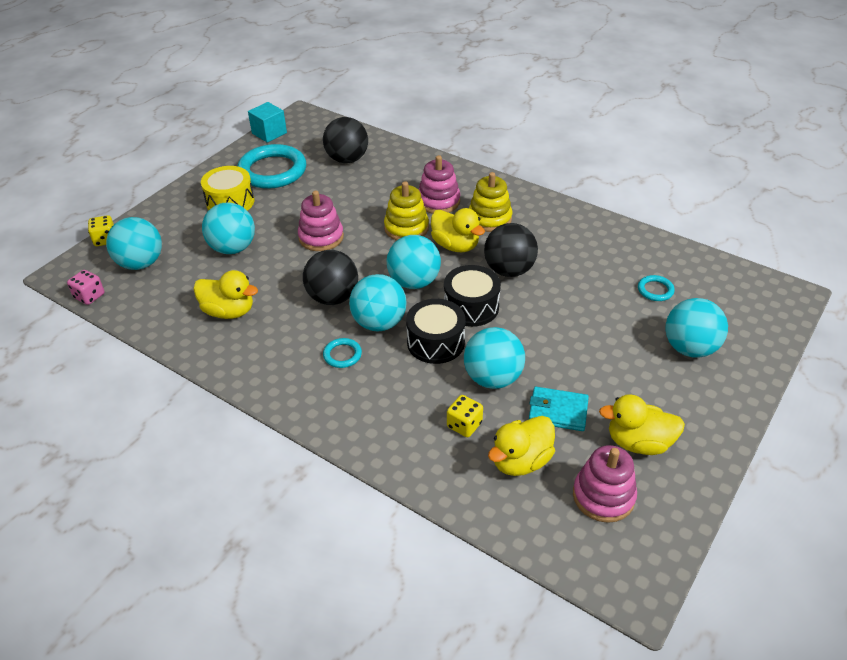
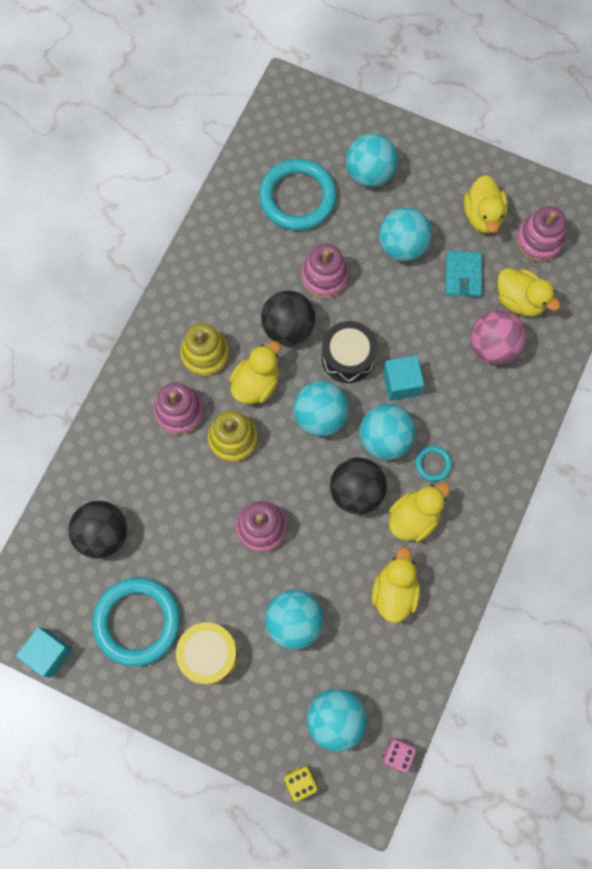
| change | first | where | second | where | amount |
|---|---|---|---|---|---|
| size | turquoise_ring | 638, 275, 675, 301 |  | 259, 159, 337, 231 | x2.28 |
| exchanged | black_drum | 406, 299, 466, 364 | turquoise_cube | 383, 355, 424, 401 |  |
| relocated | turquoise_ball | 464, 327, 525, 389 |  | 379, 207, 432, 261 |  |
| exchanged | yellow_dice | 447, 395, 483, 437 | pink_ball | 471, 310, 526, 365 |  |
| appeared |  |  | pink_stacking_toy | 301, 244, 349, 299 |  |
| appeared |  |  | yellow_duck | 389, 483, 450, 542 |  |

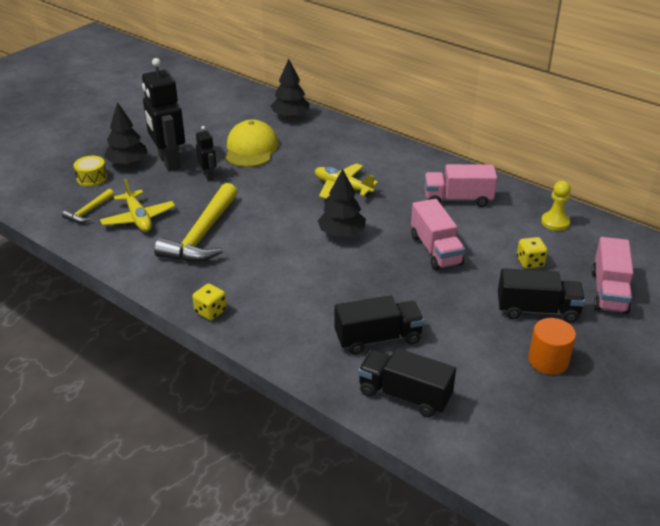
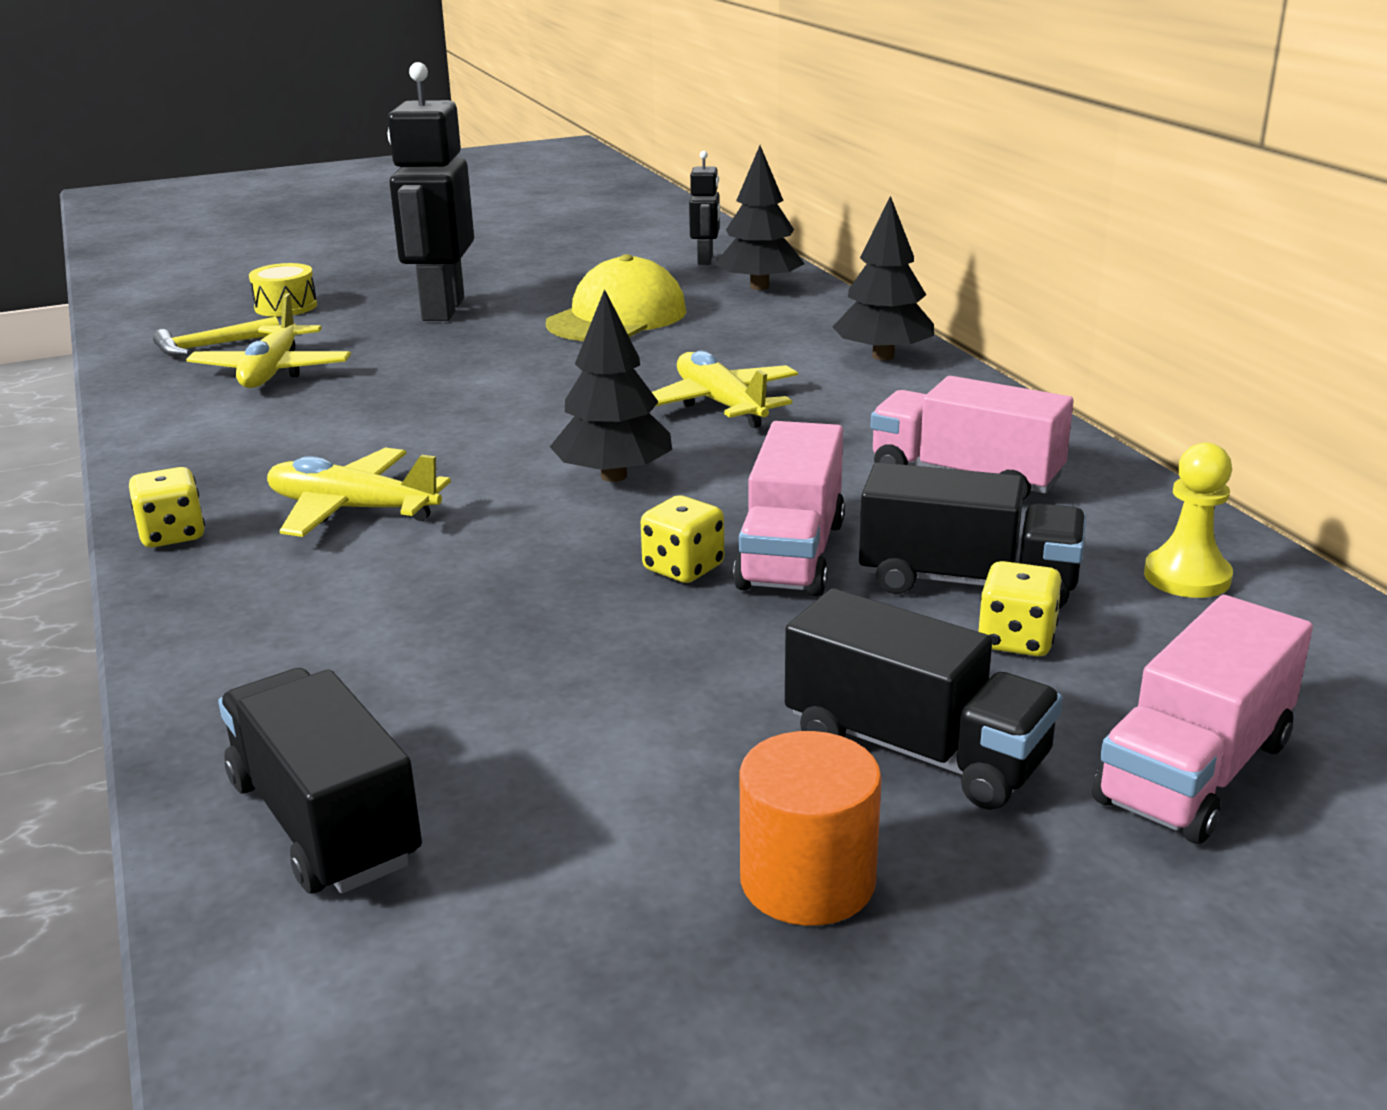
| change | first | where | second | where | amount |
|---|---|---|---|---|---|
| relocated | black_tree | 104, 102, 148, 166 |  | 833, 196, 934, 360 |  |
| relocated | black_robot | 196, 126, 217, 181 |  | 689, 151, 720, 265 |  |
| missing | yellow_hammer | 154, 183, 238, 262 |  |  |  |
| relocated | black_truck | 335, 295, 424, 354 |  | 859, 462, 1086, 609 |  |
| appeared |  |  | yellow_plane | 267, 448, 451, 537 |  |
| appeared |  |  | yellow_dice | 641, 495, 724, 583 |  |

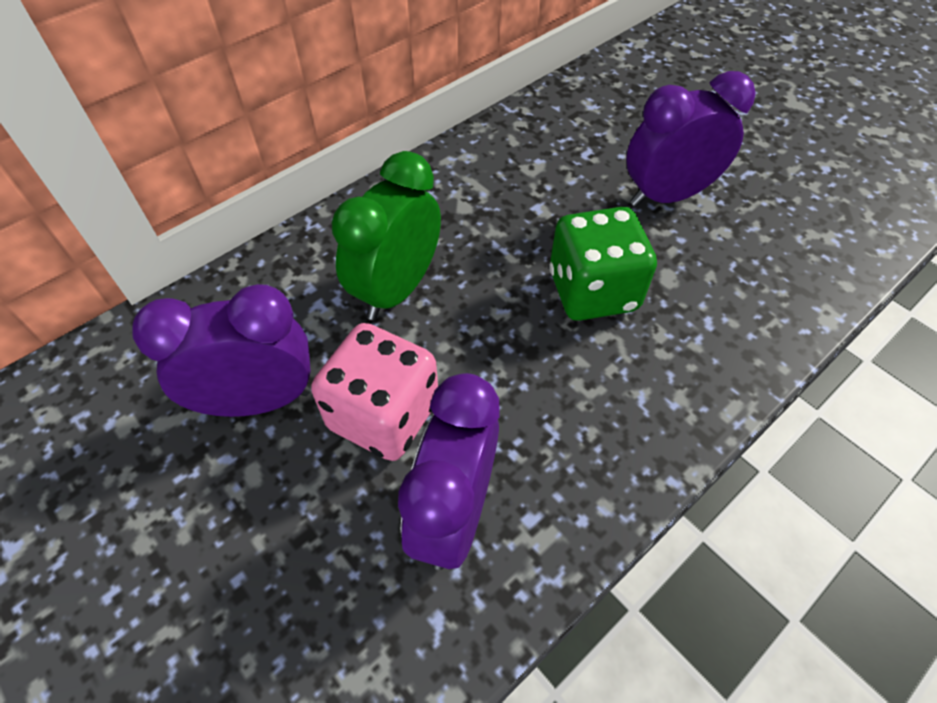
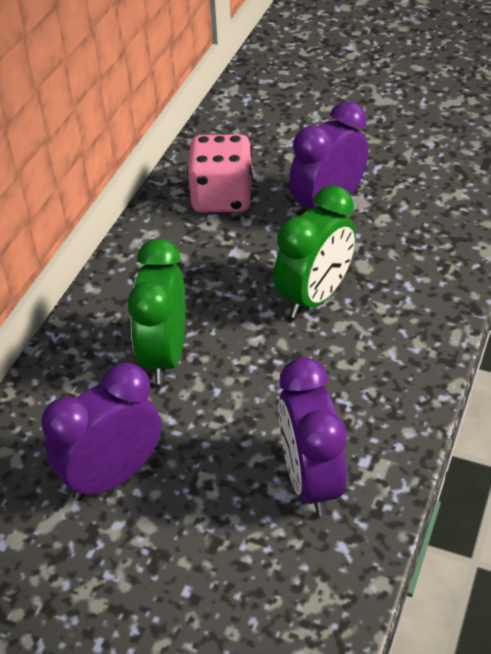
| change | first | where | second | where | amount |
|---|---|---|---|---|---|
| exchanged | green_dice | 549, 207, 657, 321 | green_clock | 274, 185, 356, 318 |  |
| relocated | pink_dice | 311, 323, 438, 461 |  | 187, 134, 253, 212 |  |

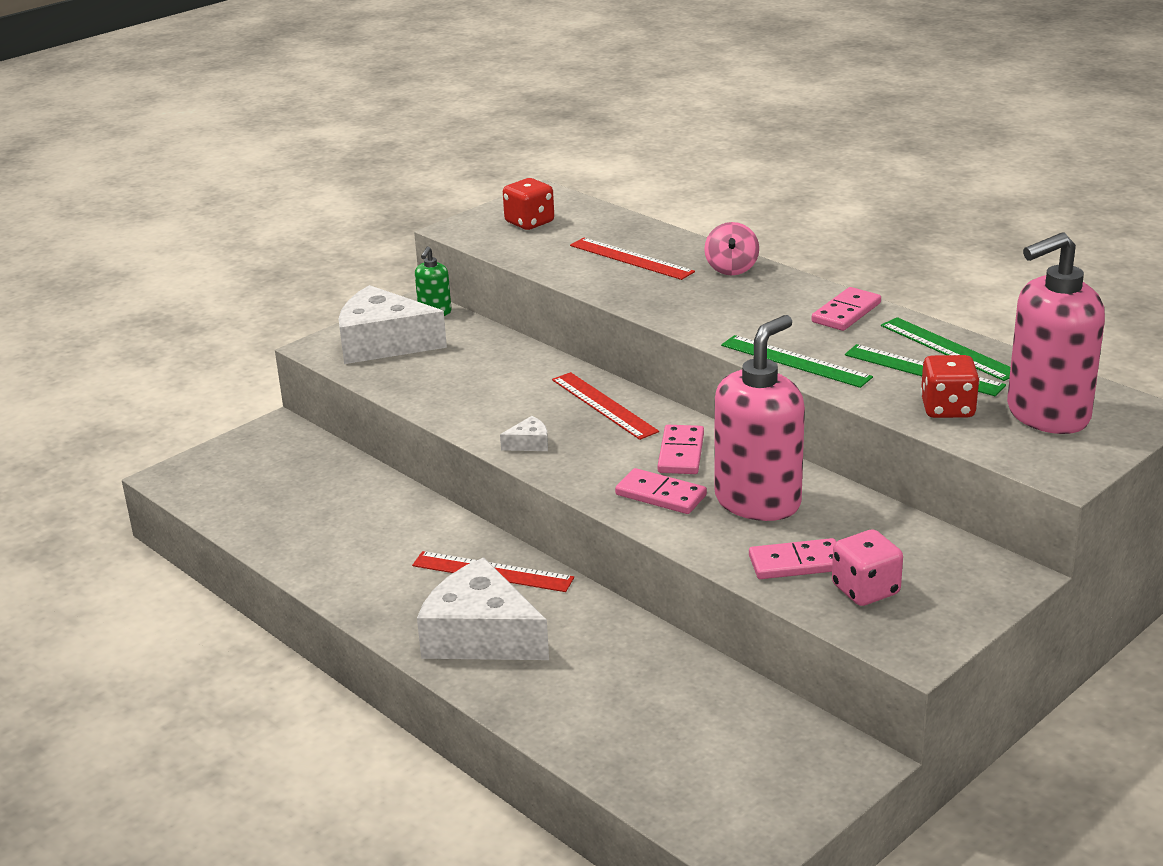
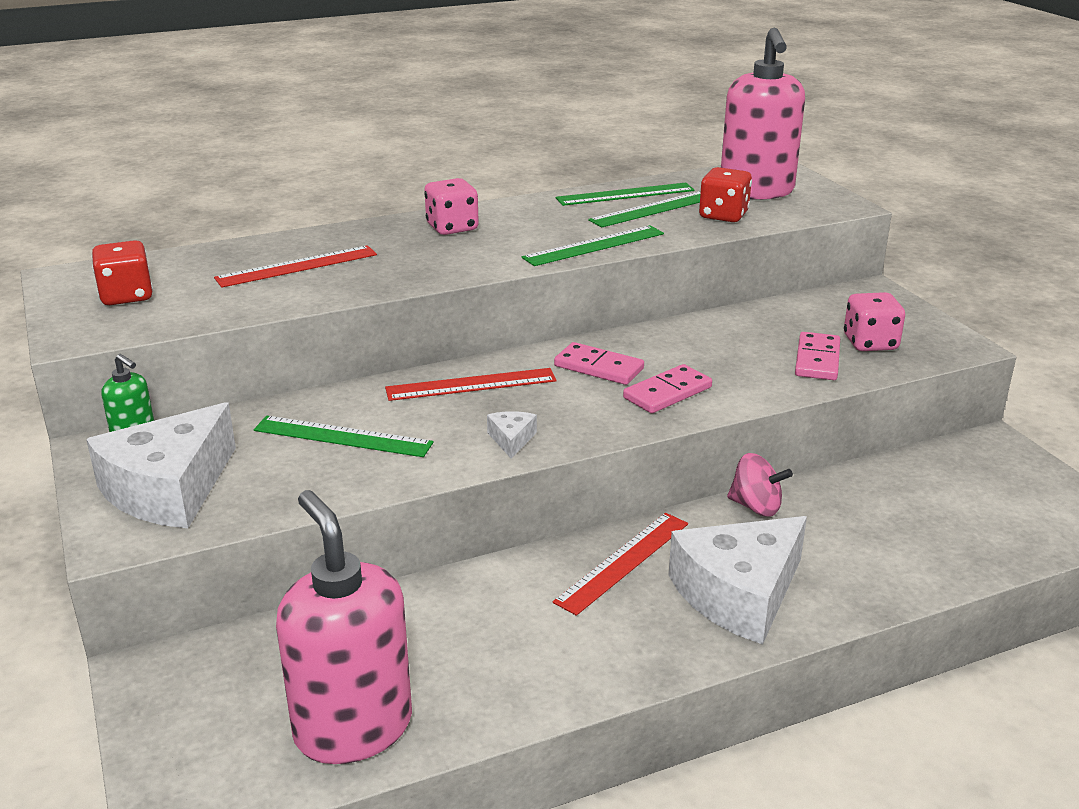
| change | first | where | second | where | amount |
|---|---|---|---|---|---|
| relocated | pink_spinning_top | 704, 222, 759, 275 |  | 727, 453, 793, 517 |  |
| missing | pink_domino | 812, 287, 881, 331 |  |  |  |
| relocated | pink_soap_dispenser | 714, 315, 805, 521 |  | 276, 490, 412, 764 |  |
| appeared |  |  | pink_dice | 424, 178, 479, 235 |  |
| appeared |  |  | green_ruler | 254, 416, 434, 457 |  |

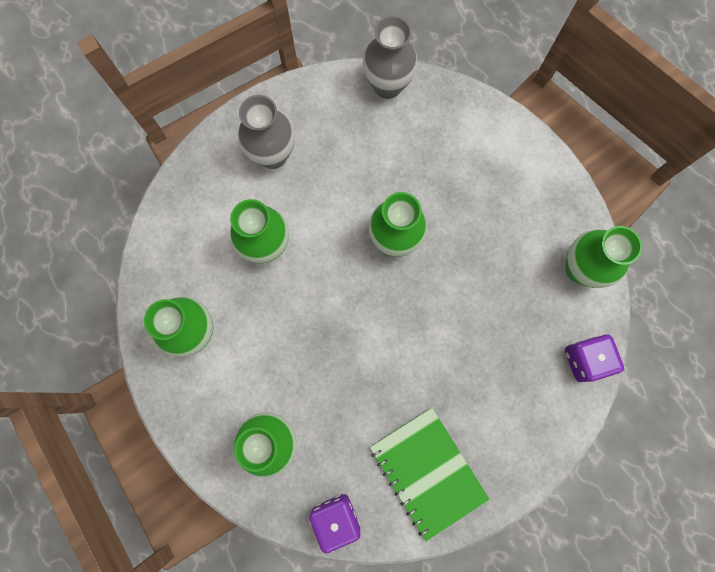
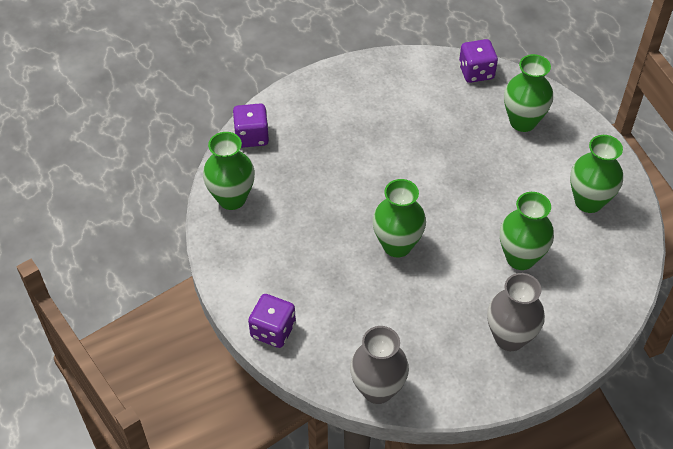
| change | first | where | second | where | amount |
|---|---|---|---|---|---|
| missing | green_notebook | 370, 408, 490, 542 |  |  |  |
| appeared |  |  | purple_dice | 248, 294, 296, 348 |  |

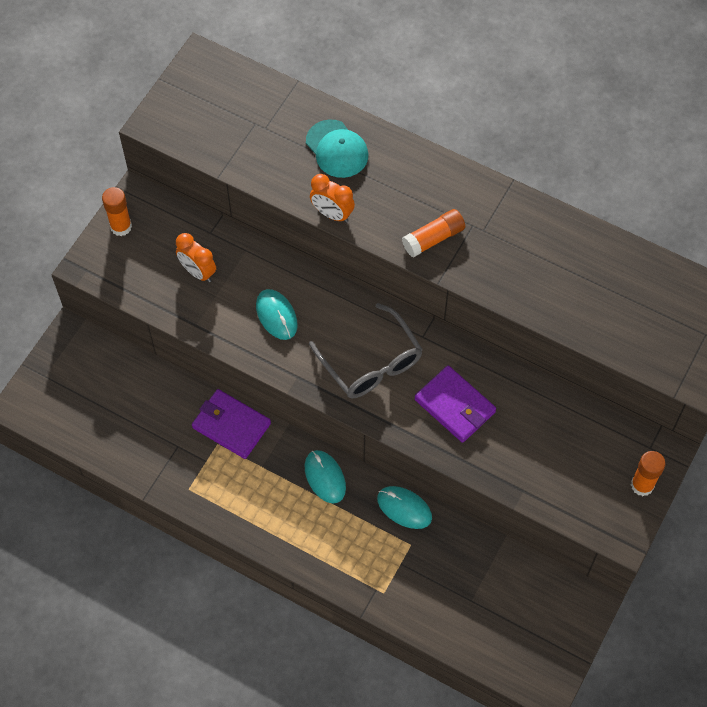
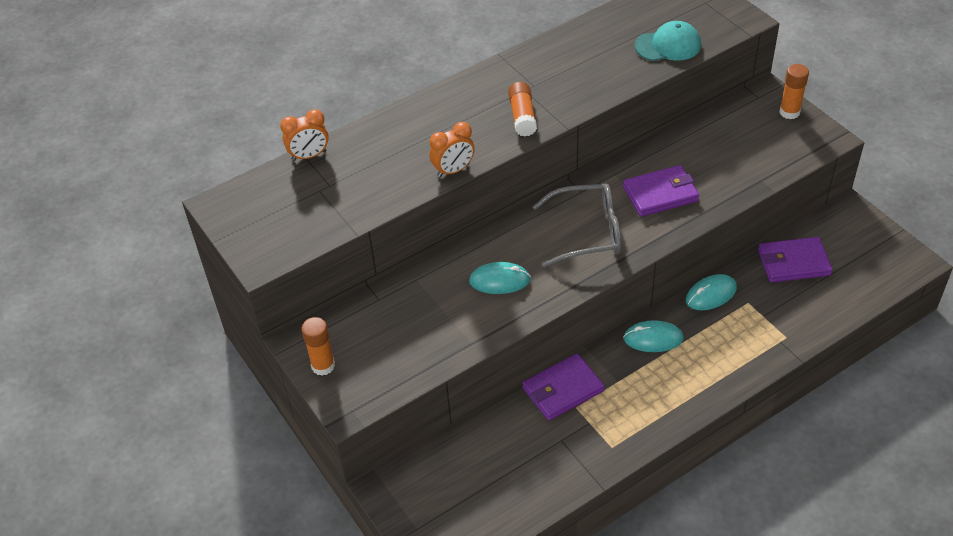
| change | first | where | second | where | amount |
|---|---|---|---|---|---|
| relocated | turquoise_cap | 306, 119, 368, 178 |  | 635, 21, 701, 61 |  |
| relocated | orange_clock | 176, 233, 216, 282 |  | 280, 109, 329, 161 |  |
| appeared |  |  | purple_wallet | 758, 237, 833, 282 |  |

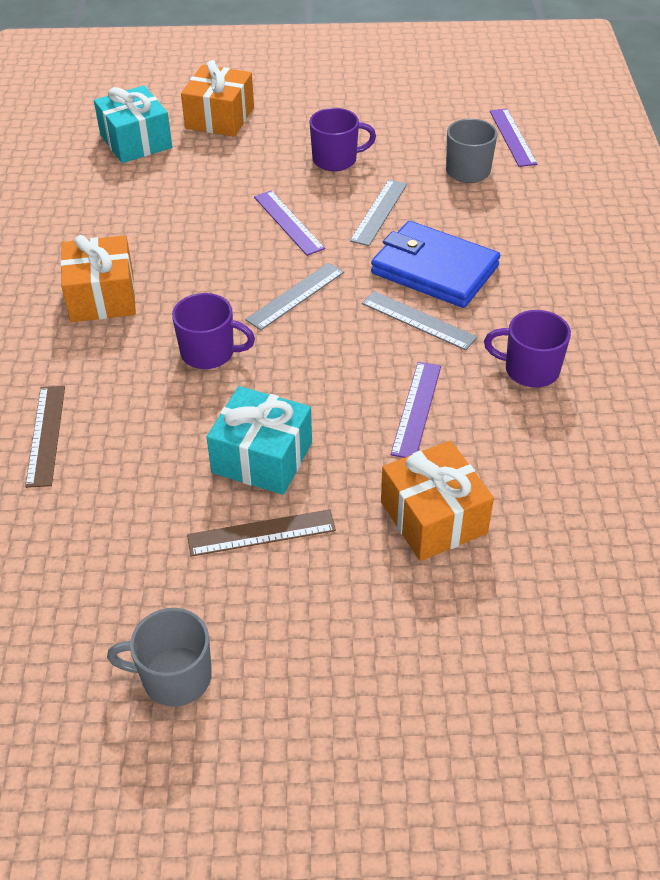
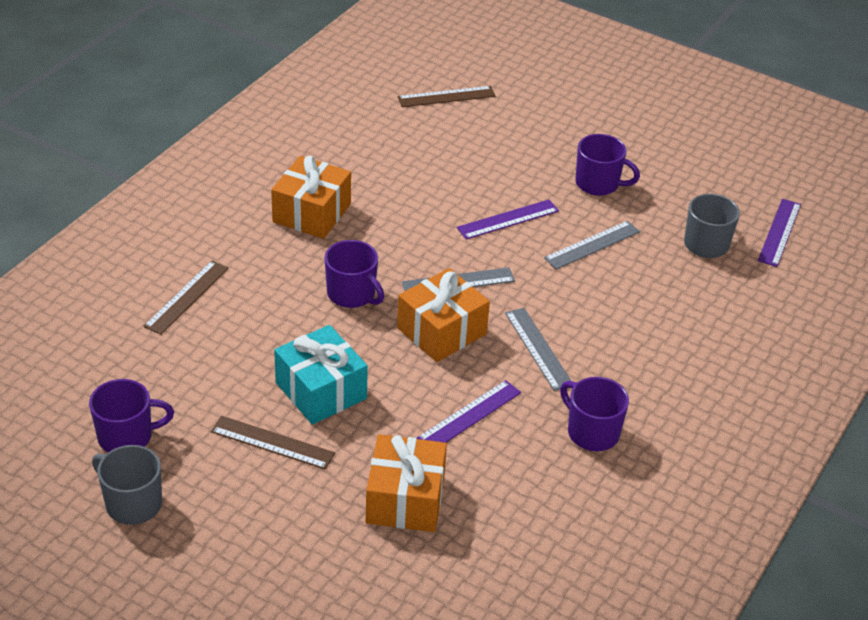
| change | first | where | second | where | amount |
|---|---|---|---|---|---|
| relocated | orange_gift | 181, 60, 254, 137 |  | 397, 268, 490, 362 |  |
| exchanged | turquoise_gift | 94, 86, 172, 163 | brown_ruler | 398, 86, 496, 107 |  |
| spun | purple_ruler | 254, 190, 325, 256 |  | 457, 200, 559, 240 | 60 degrees clockwise |
| missing | blue_wallet | 371, 221, 500, 308 |  |  |  |
| appeared |  |  | purple_mug | 89, 379, 174, 452 |  |

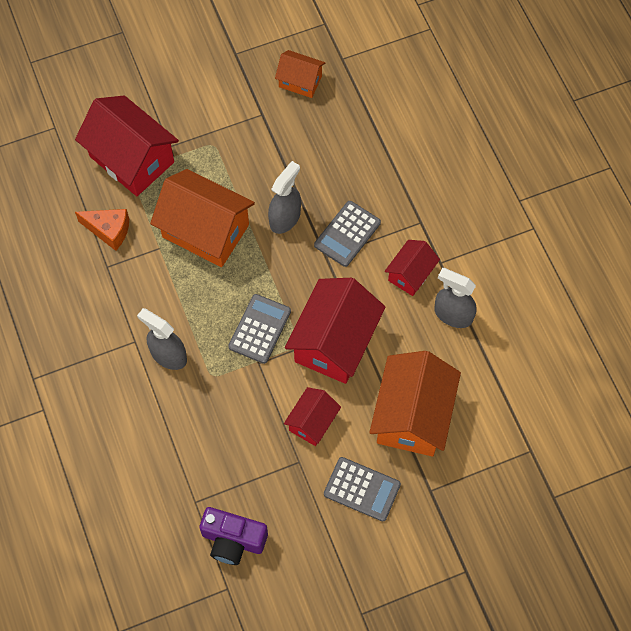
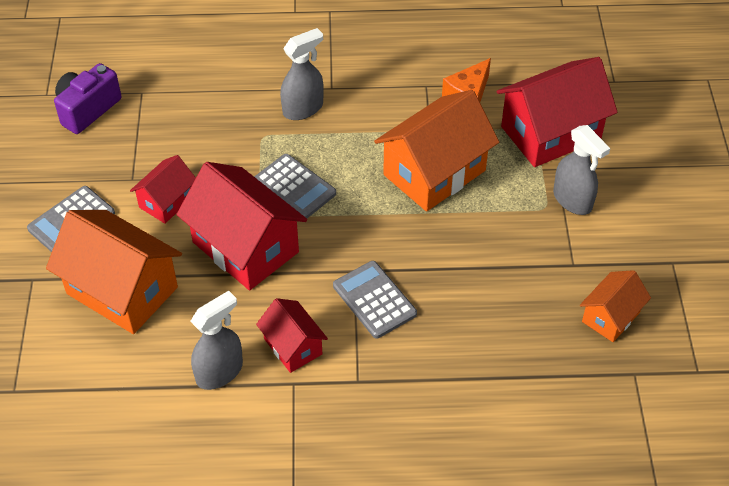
| change | first | where | second | where | amount |
|---|---|---|---|---|---|
| relocated | grey_spray_bottle | 268, 161, 301, 234 |  | 553, 125, 610, 215 |  |
| spun | red_house | 284, 387, 341, 446 |  | 130, 155, 196, 224 | 75 degrees clockwise |

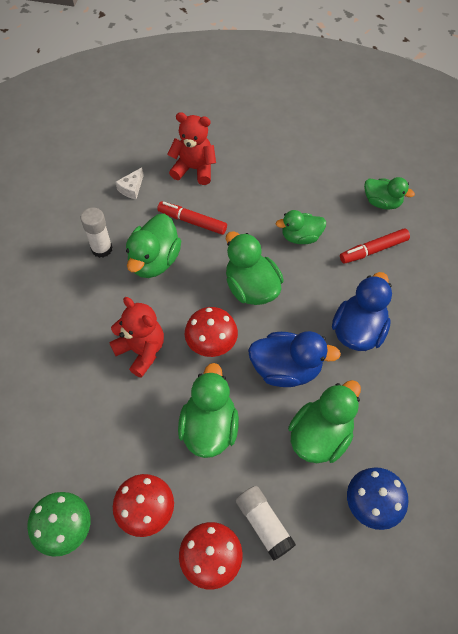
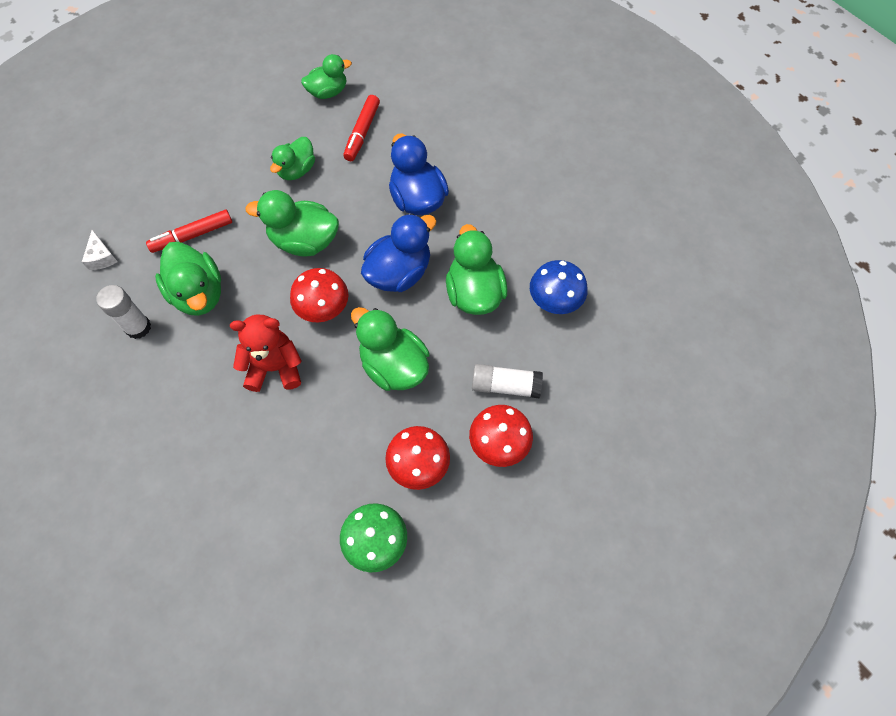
| change | first | where | second | where | amount |
|---|---|---|---|---|---|
| missing | red_teddy_bear | 168, 112, 216, 185 |  |  |  |

